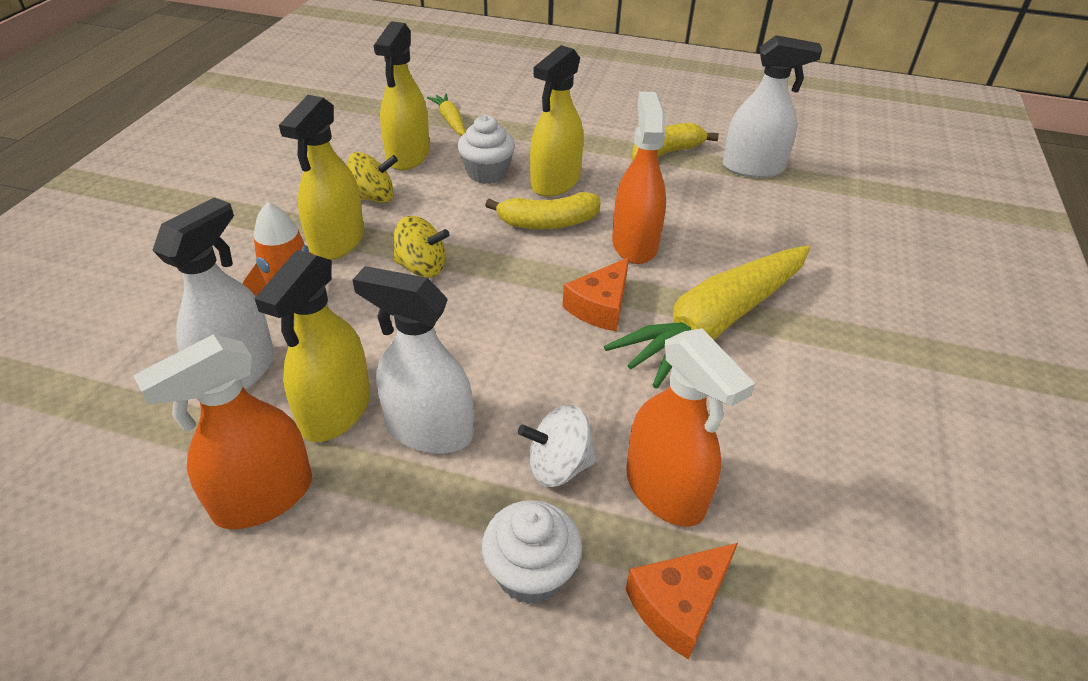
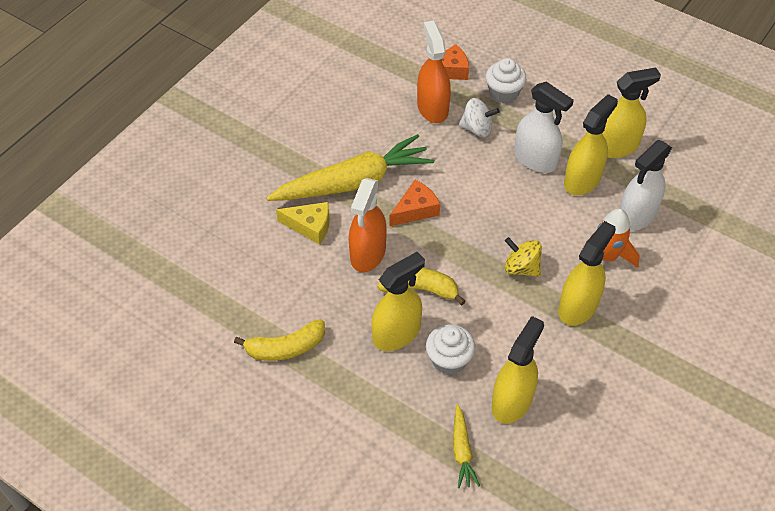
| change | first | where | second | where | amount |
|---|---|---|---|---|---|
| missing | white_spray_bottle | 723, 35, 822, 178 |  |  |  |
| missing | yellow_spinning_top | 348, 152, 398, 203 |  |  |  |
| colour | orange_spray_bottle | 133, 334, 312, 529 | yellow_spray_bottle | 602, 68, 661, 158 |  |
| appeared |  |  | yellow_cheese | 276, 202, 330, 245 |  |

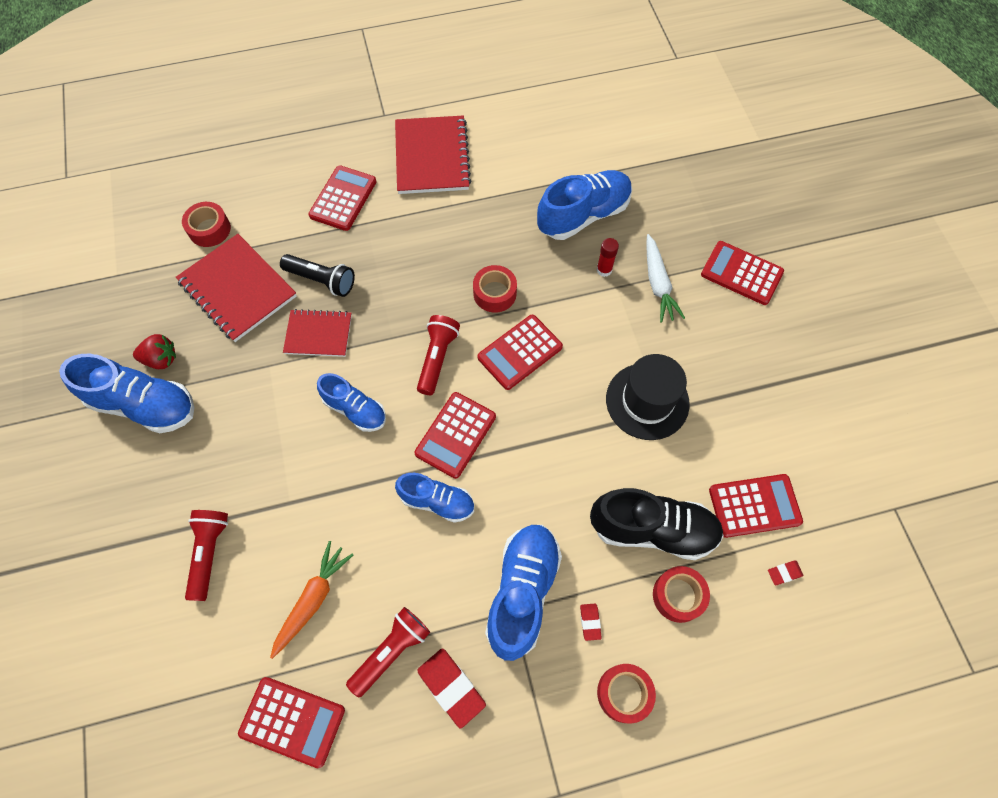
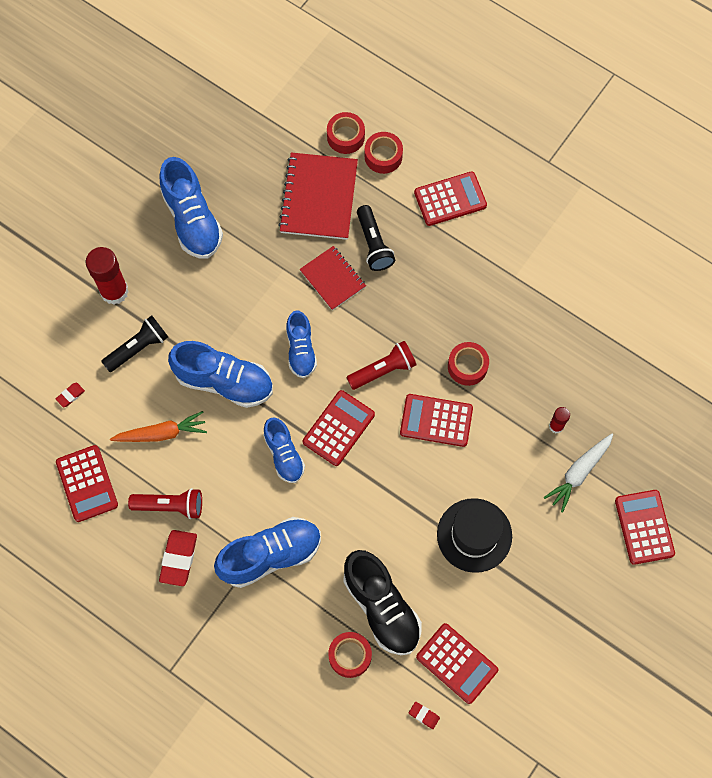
| change | first | where | second | where | amount |
|---|---|---|---|---|---|
| missing | red_notebook | 395, 116, 471, 194 |  |  |  |
| relocated | blue_shoe | 537, 170, 632, 240 |  | 168, 341, 273, 408 |  |
| missing | red_strawberry | 133, 334, 176, 369 |  |  |  |
| spun | red_calculator | 414, 392, 496, 479 |  | 303, 390, 375, 466 | 135 degrees clockwise |
| colour | red_flashlight | 185, 510, 228, 601 | black_flashlight | 101, 315, 168, 372 |  |
| relocated | red_eraser | 580, 604, 602, 641 |  | 56, 383, 85, 407 |  |
| relocated | red_tape | 597, 664, 656, 723 |  | 365, 132, 403, 174 |  |
| appeared |  |  | red_glue_stick | 86, 247, 129, 305 |  |

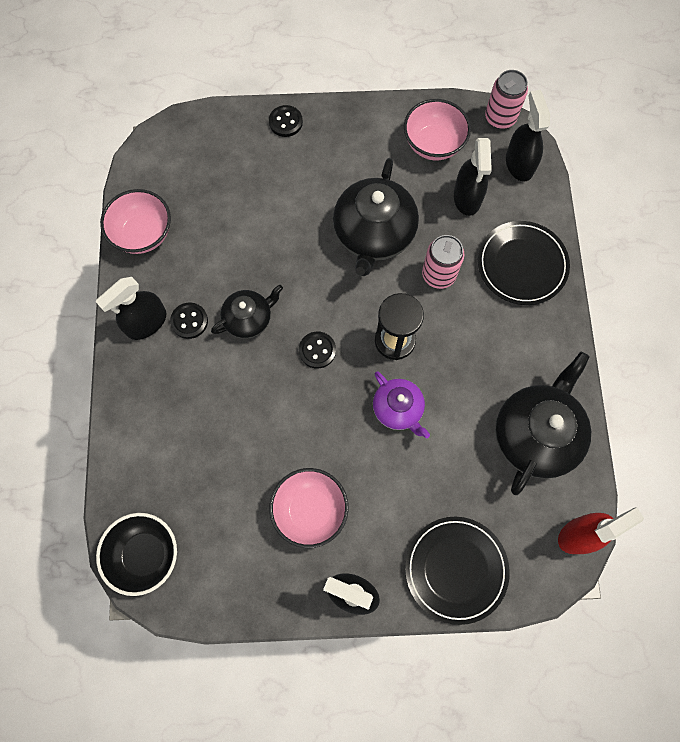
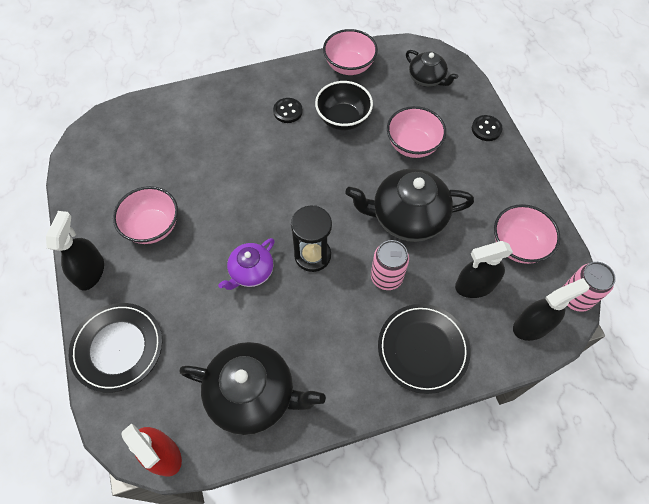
| change | first | where | second | where | amount |
|---|---|---|---|---|---|
| missing | black_spray_bottle | 95, 277, 167, 340 |  |  |  |
| relocated | black_teapot | 211, 285, 283, 339 |  | 406, 50, 458, 87 |  |
| missing | black_button | 299, 332, 336, 369 |  |  |  |
| relocated | black_bowl | 96, 513, 177, 596 |  | 315, 81, 373, 130 |  |
| appeared |  |  | pink_bowl | 387, 106, 446, 158 |  |

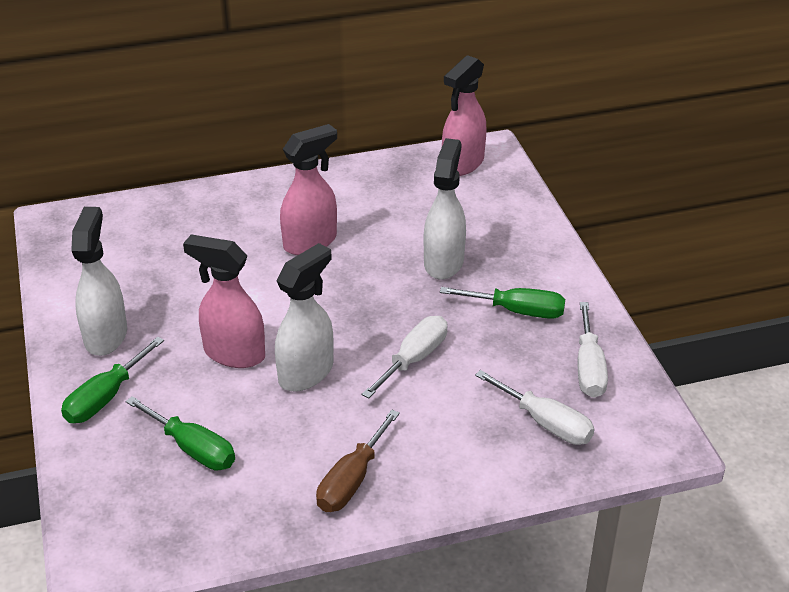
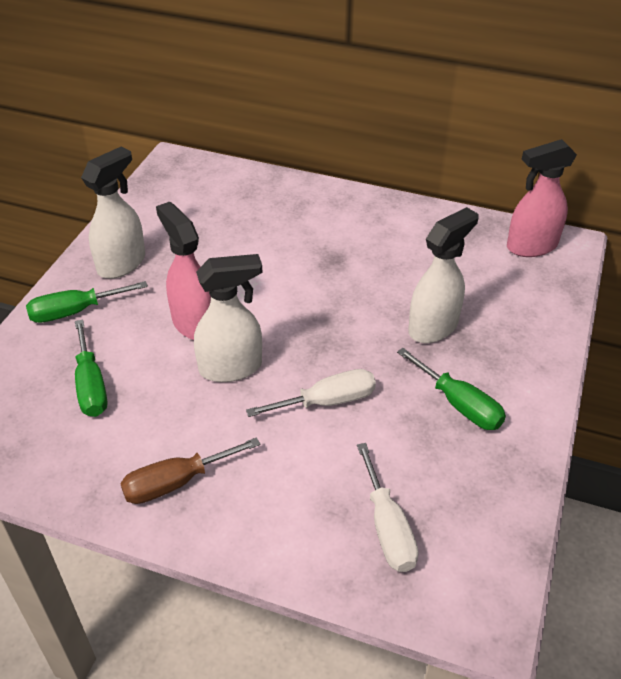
| change | first | where | second | where | amount |
|---|---|---|---|---|---|
| missing | pink_spray_bottle | 280, 124, 337, 255 |  |  |  |
| missing | white_screwdriver | 577, 302, 608, 398 |  |  |  |

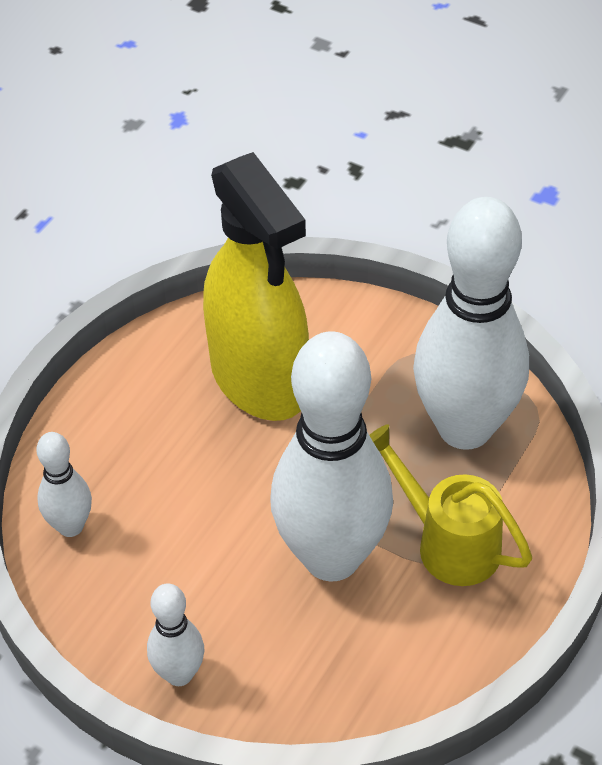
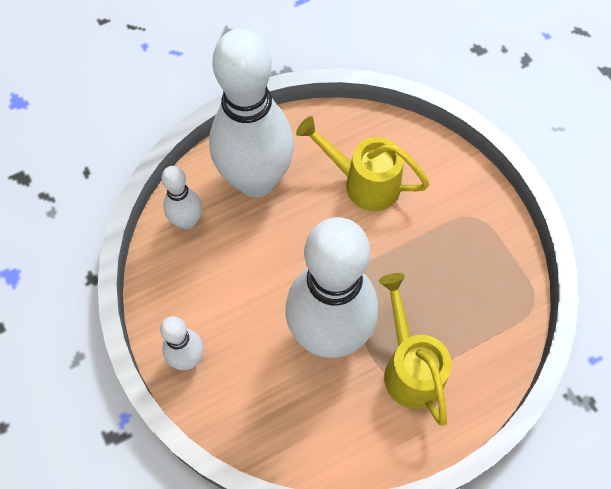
| change | first | where | second | where | amount |
|---|---|---|---|---|---|
| exchanged | yellow_spray_bottle | 203, 152, 309, 421 | yellow_watering_can | 296, 116, 429, 211 |  |
| relocated | white_bowling_pin | 413, 197, 529, 450 |  | 209, 28, 294, 197 |  |

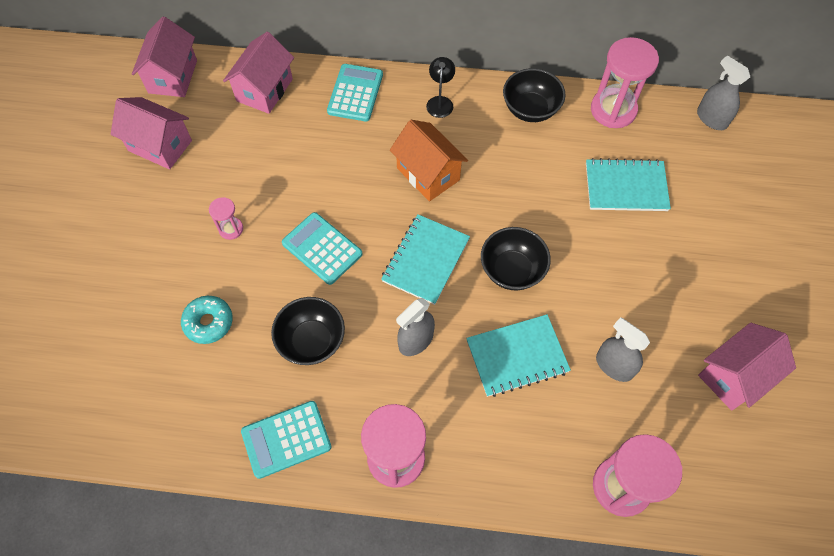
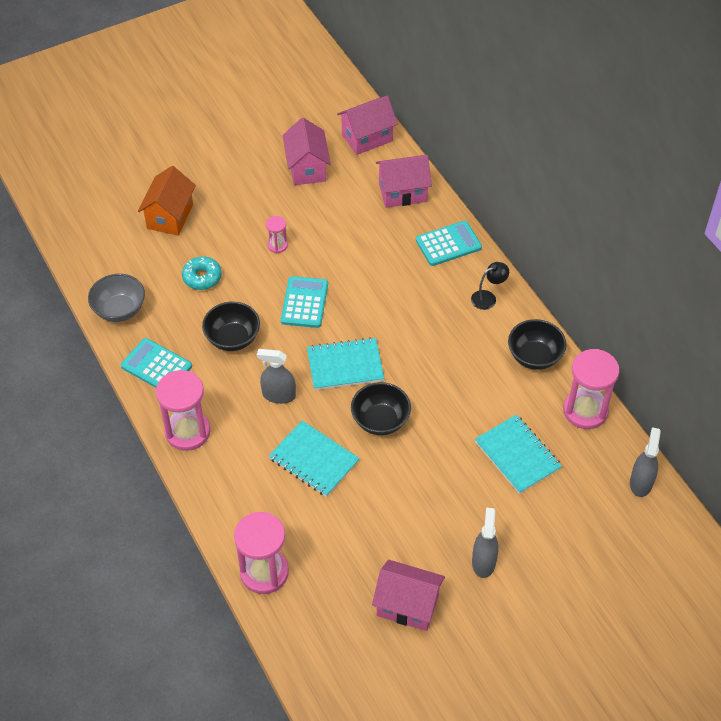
| change | first | where | second | where | amount |
|---|---|---|---|---|---|
| relocated | orange_house | 390, 120, 468, 202 |  | 138, 166, 196, 235 |  |
| relocated | grey_spray_bottle | 596, 317, 650, 382 |  | 472, 508, 498, 578 |  |
| appeared |  |  | grey_bowl | 88, 274, 145, 322 |  |

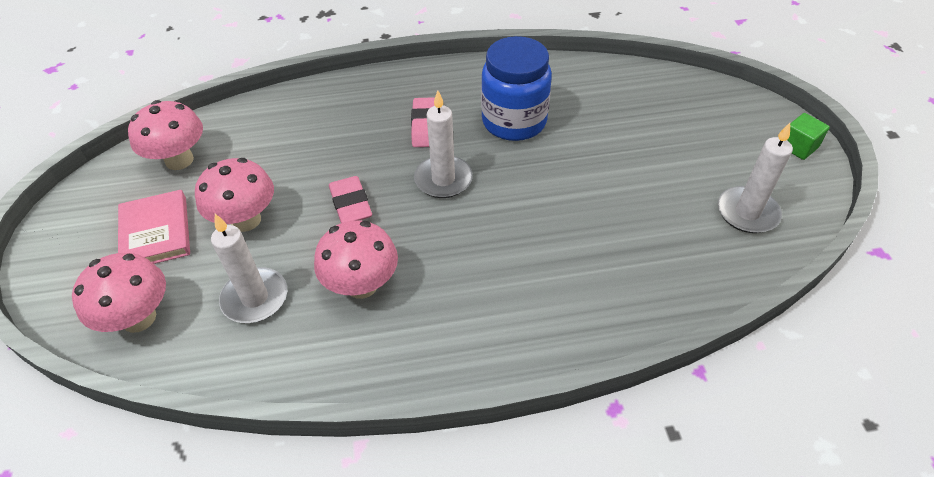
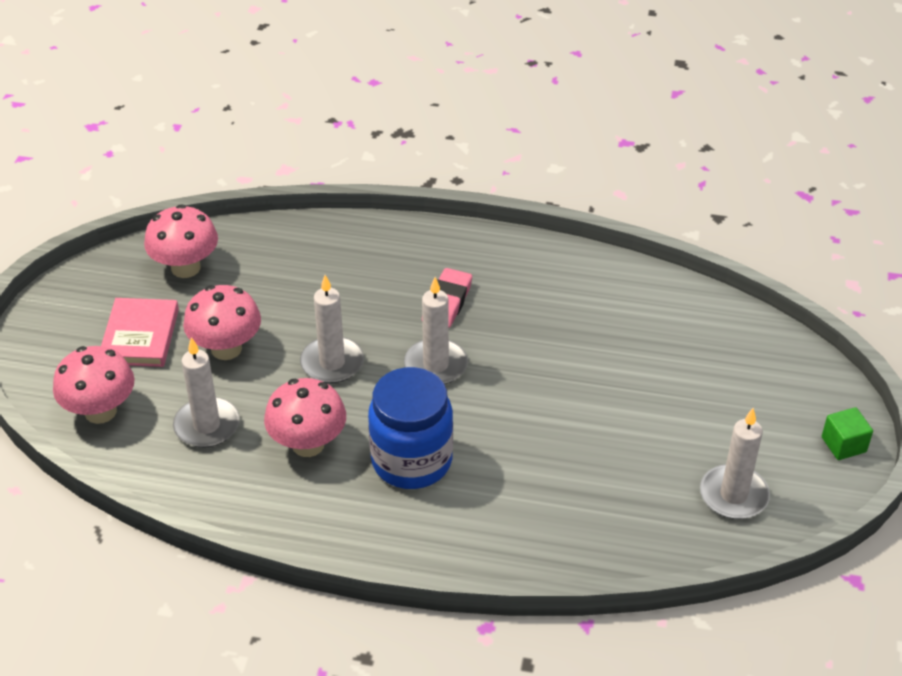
| change | first | where | second | where | amount |
|---|---|---|---|---|---|
| relocated | blue_jar | 481, 36, 552, 141 |  | 368, 367, 453, 489 |  |
| exchanged | pink_eraser | 329, 176, 372, 223 | white_candle | 300, 275, 364, 383 |  |

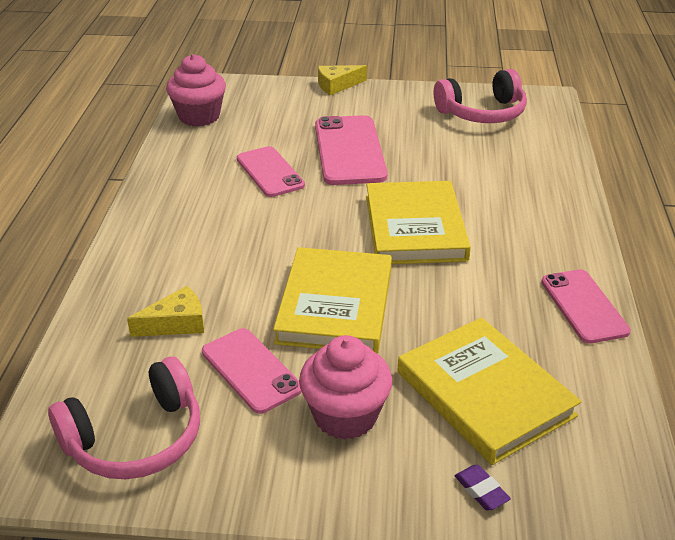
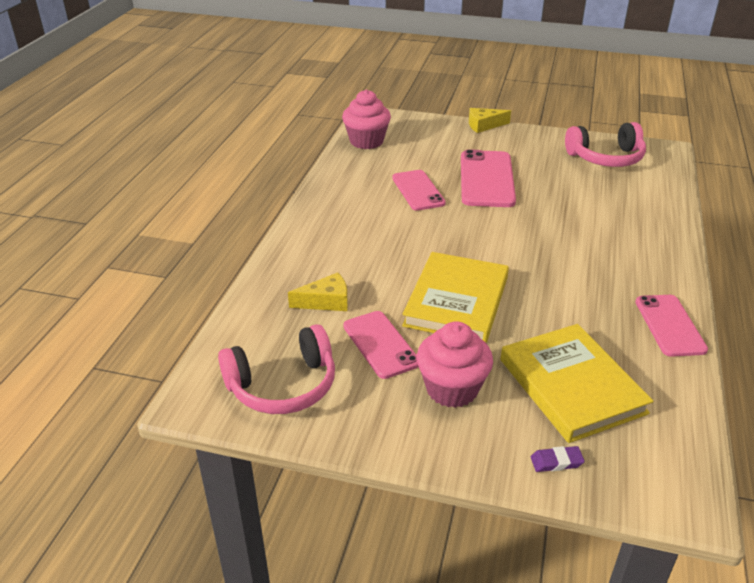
| change | first | where | second | where | amount |
|---|---|---|---|---|---|
| missing | yellow_book | 366, 181, 471, 264 |  |  |  |
| spun | purple_eraser | 455, 465, 511, 511 |  | 531, 446, 585, 472 | 75 degrees counterclockwise |

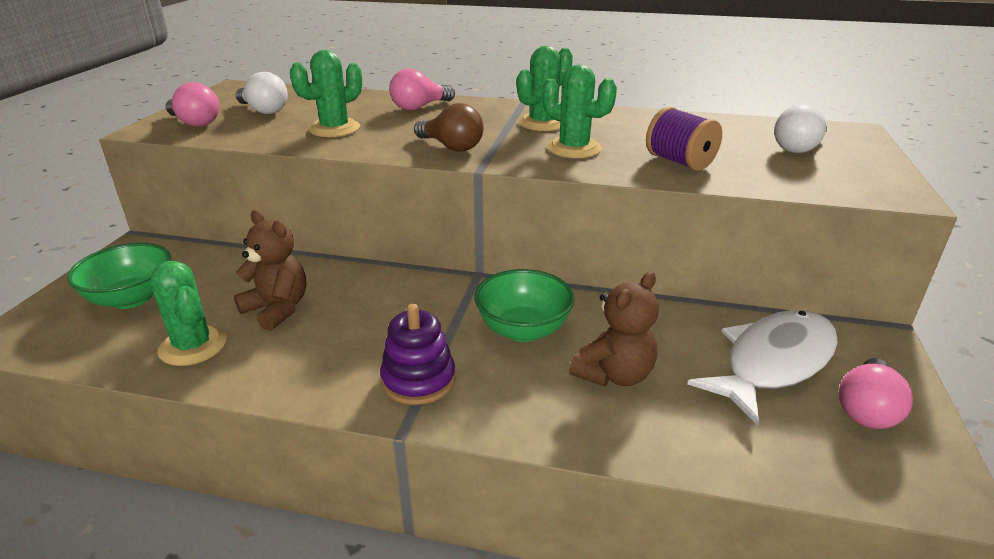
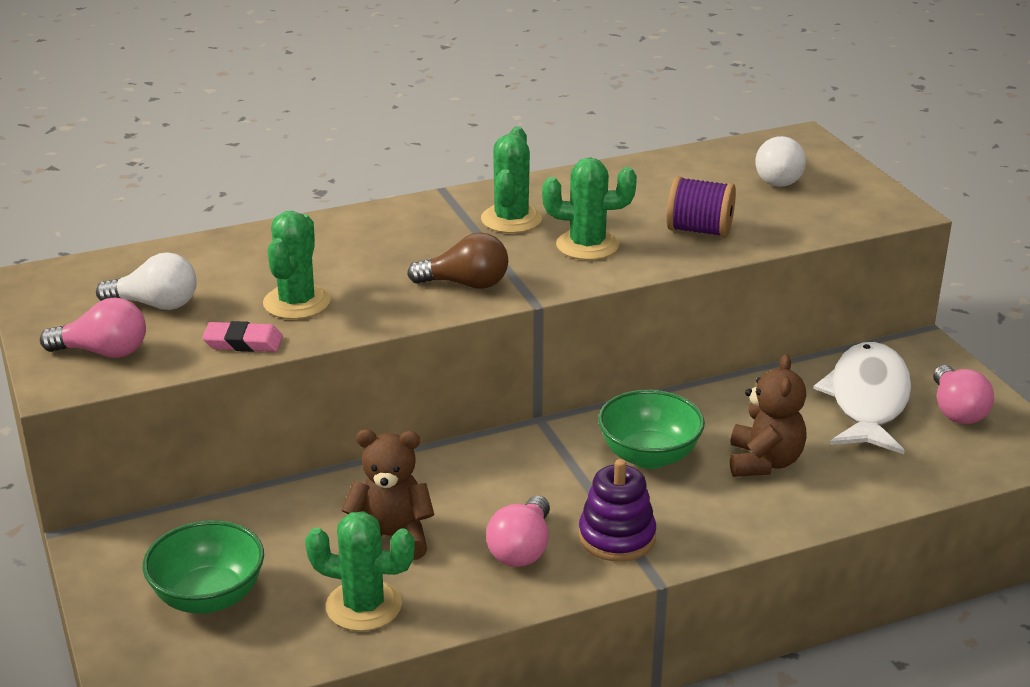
| change | first | where | second | where | amount |
|---|---|---|---|---|---|
| relocated | pink_light_bulb | 389, 69, 455, 110 |  | 486, 496, 550, 567 |  |
| appeared |  |  | pink_eraser | 202, 321, 283, 352 |  |

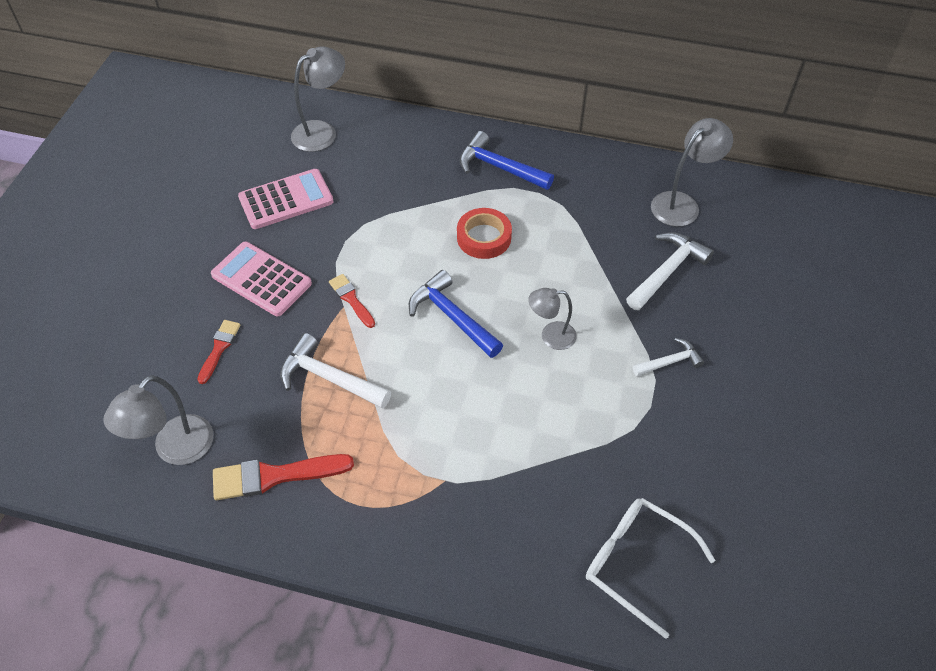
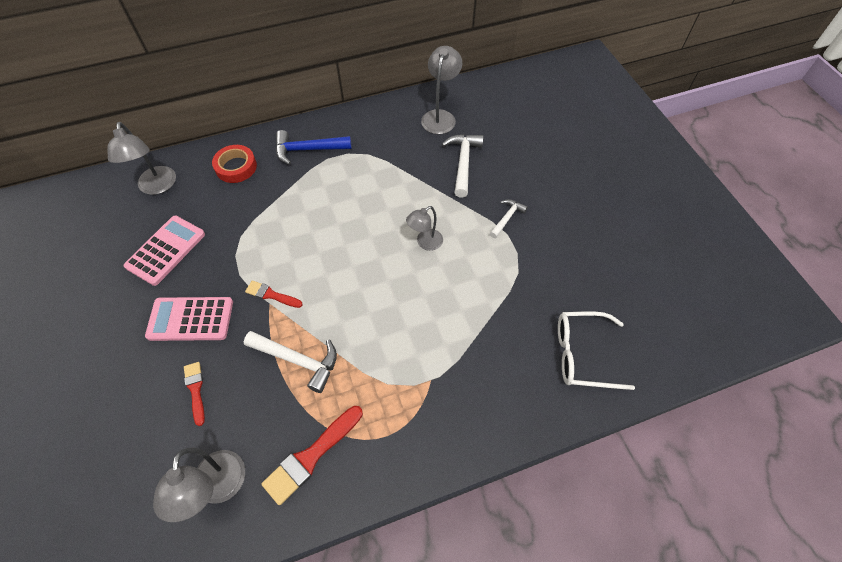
| change | first | where | second | where | amount |
|---|---|---|---|---|---|
| spun | grey_lamp | 291, 46, 345, 152 |  | 107, 122, 176, 195 | 150 degrees clockwise |
| relocated | red_tape | 457, 208, 512, 259 |  | 212, 145, 257, 183 |  |
| missing | blue_hammer | 409, 270, 503, 358 |  |  |  |
| spun | white_hammer | 280, 333, 391, 409 |  | 244, 331, 337, 393 | 150 degrees counterclockwise |

